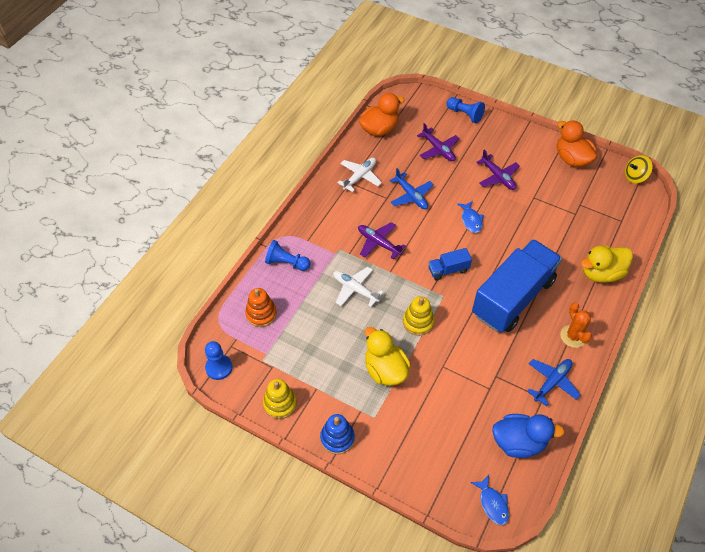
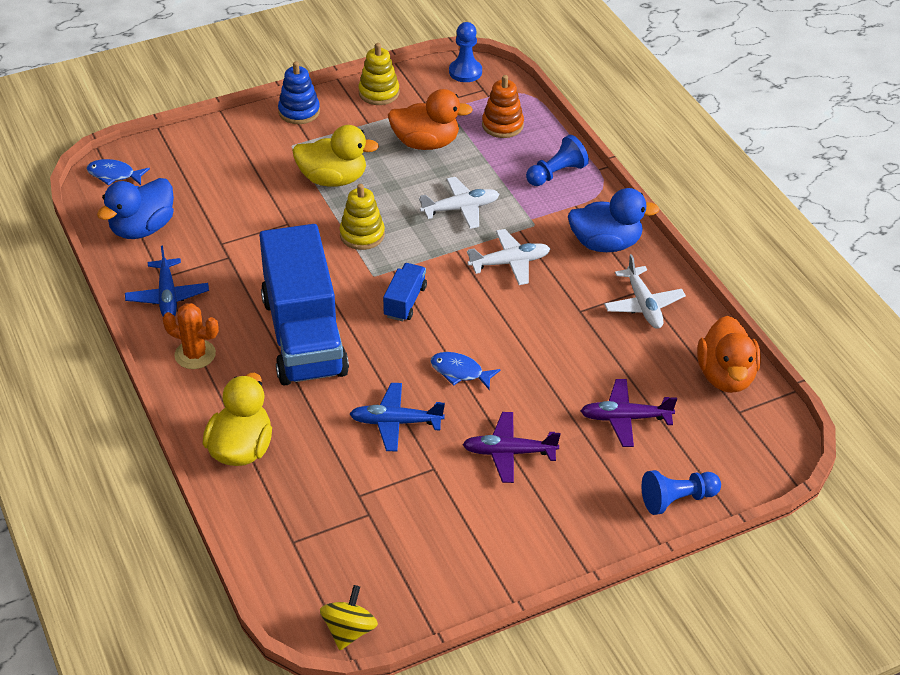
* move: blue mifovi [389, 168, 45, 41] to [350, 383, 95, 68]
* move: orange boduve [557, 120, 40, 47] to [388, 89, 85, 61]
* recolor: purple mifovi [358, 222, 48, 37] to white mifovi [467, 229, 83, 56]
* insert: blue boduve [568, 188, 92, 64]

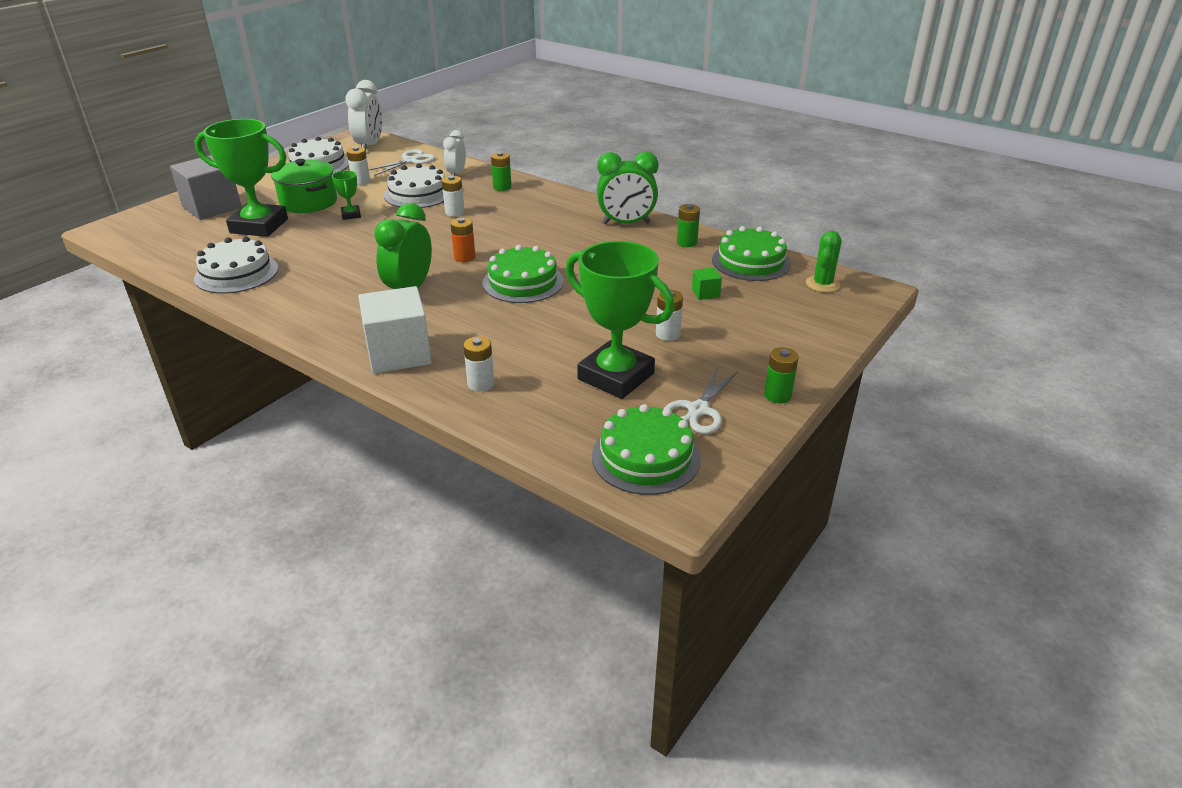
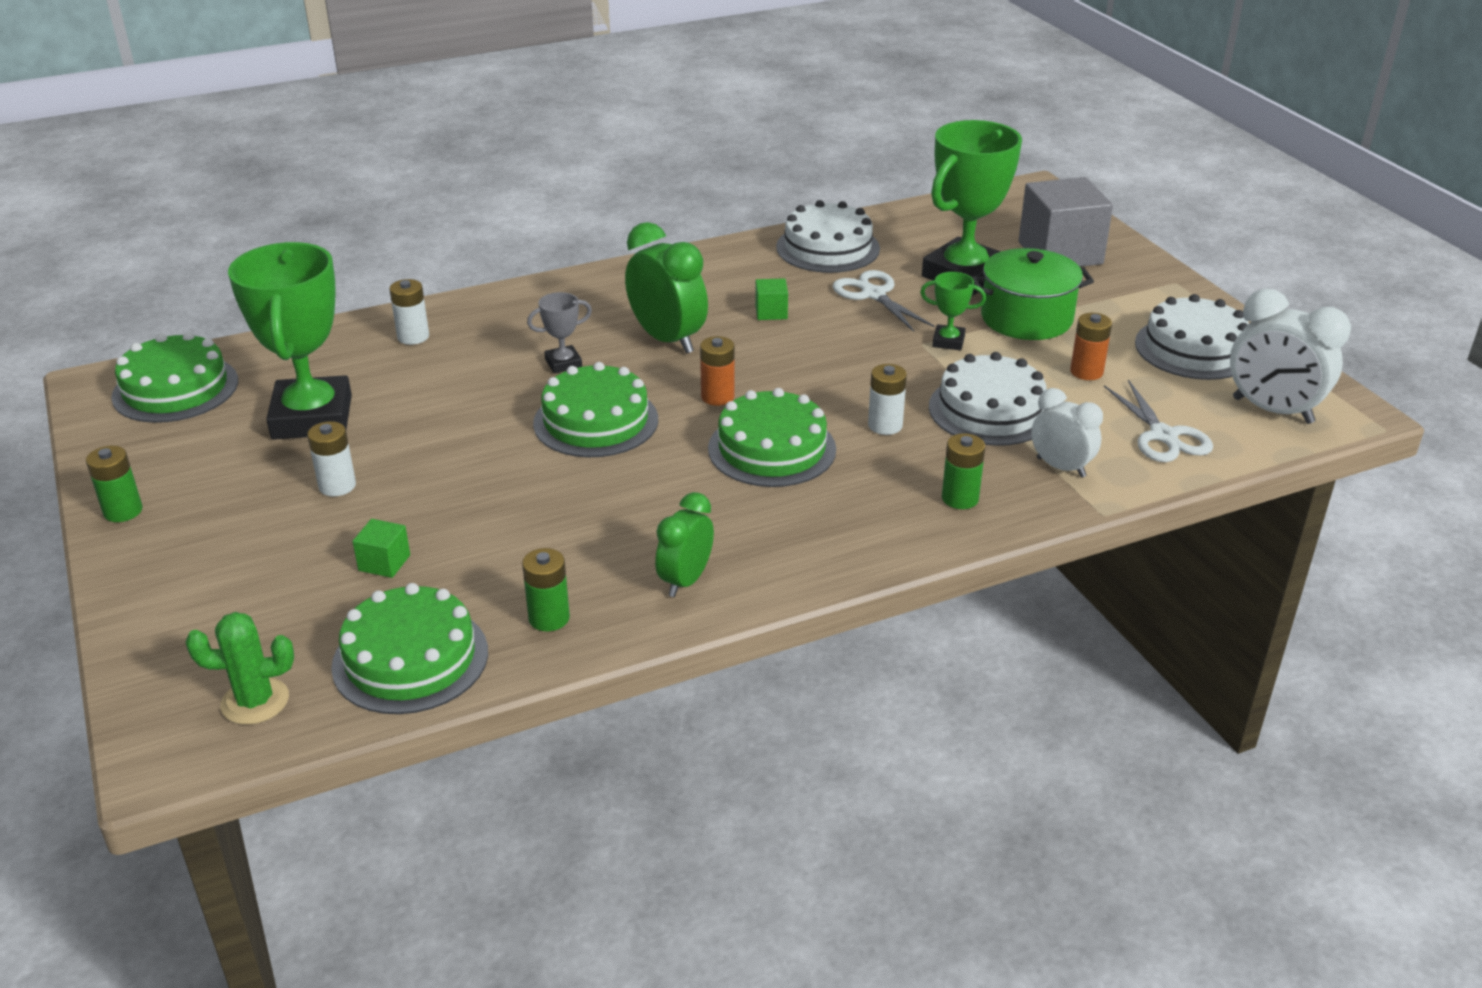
* rotate: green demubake [806, 231, 35, 61] = [185, 612, 109, 113] 60 degrees counterclockwise
* rotate: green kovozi [566, 241, 108, 158] = [228, 242, 124, 198] 75 degrees counterclockwise
* insert: grey kovozi [527, 292, 65, 82]
* resize: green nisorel [597, 152, 62, 72] = [655, 492, 59, 105] x0.63
* insert: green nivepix [708, 388, 128, 99]
* insert: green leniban [755, 278, 33, 42]
* move: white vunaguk [664, 368, 74, 66] to [832, 270, 103, 62]
* recolor: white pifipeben [347, 147, 23, 38] to orange pifipeben [1070, 313, 42, 67]
* delete: white leniban [358, 286, 74, 88]

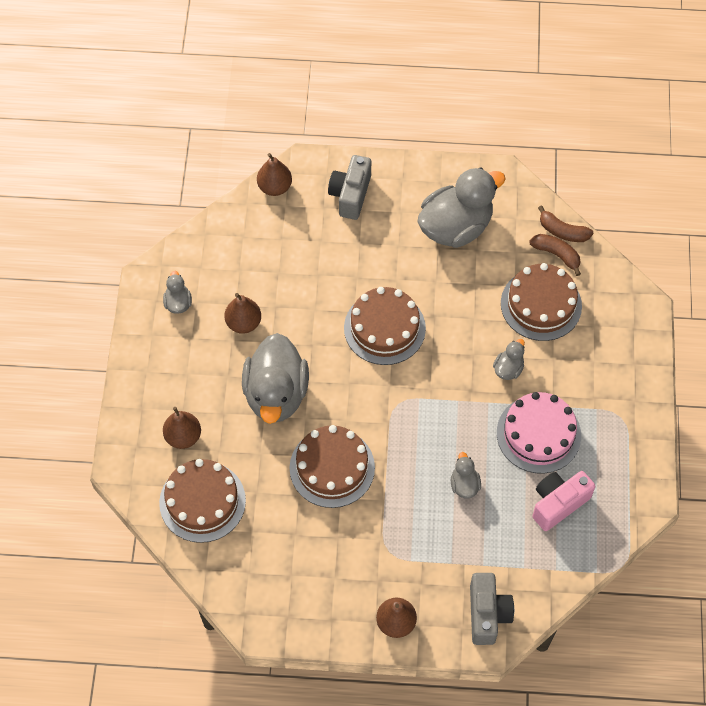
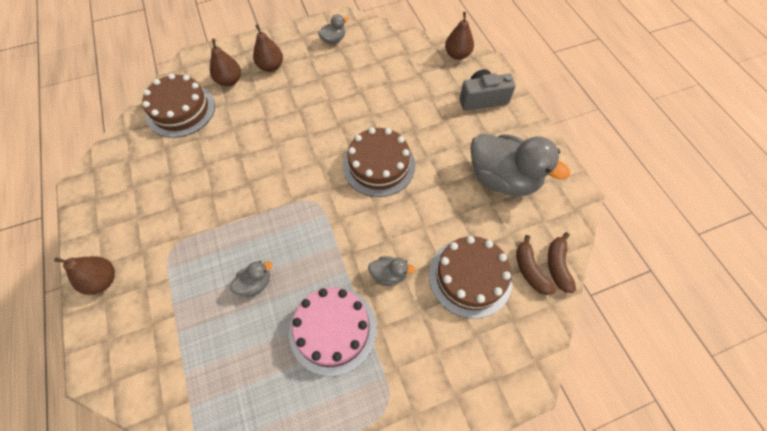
* move: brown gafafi [224, 293, 37, 41] to [253, 24, 30, 48]
* rotate: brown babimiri [529, 234, 52, 42] = [516, 235, 40, 60] 150 degrees clockwise
* delete: grey boduve [242, 333, 67, 91]
* delete: brown nivepix [290, 425, 85, 83]
* delete: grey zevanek [470, 573, 44, 72]
* delete: pink zevanek [532, 471, 63, 60]

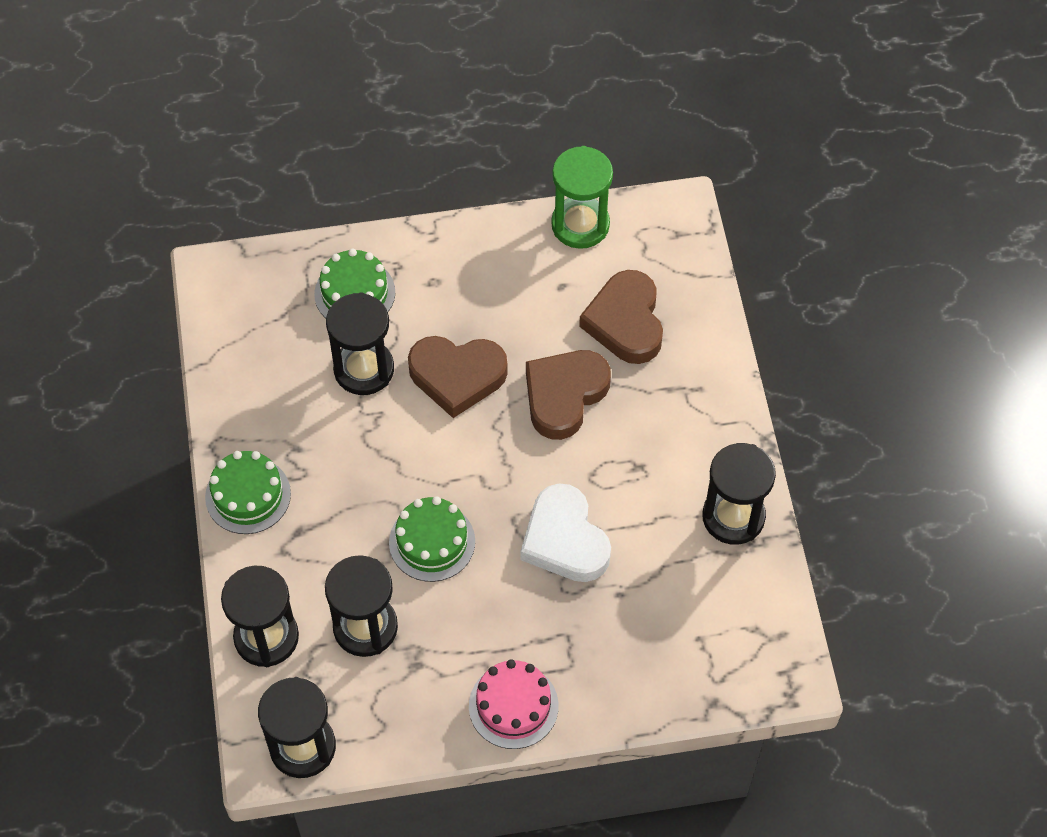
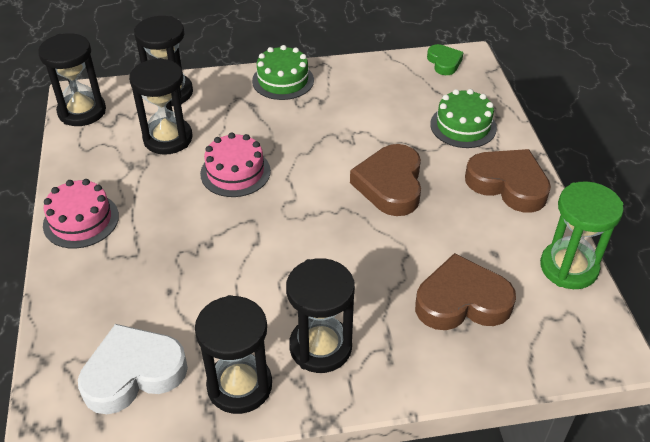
* move: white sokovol [521, 484, 90, 98] to [78, 324, 110, 90]
* recolor: green nivepix [389, 496, 86, 86] to pink nivepix [200, 133, 71, 64]
* move: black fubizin [326, 292, 68, 103] to [286, 258, 69, 115]
* insert: green sokovol [427, 44, 37, 31]
* move: brown sokovol [526, 350, 85, 90] to [465, 149, 86, 64]

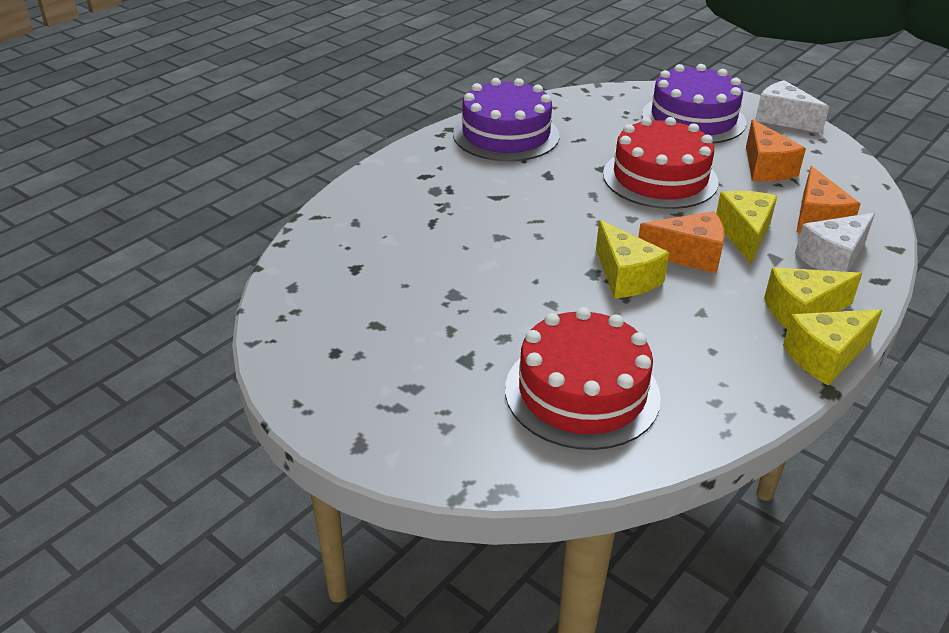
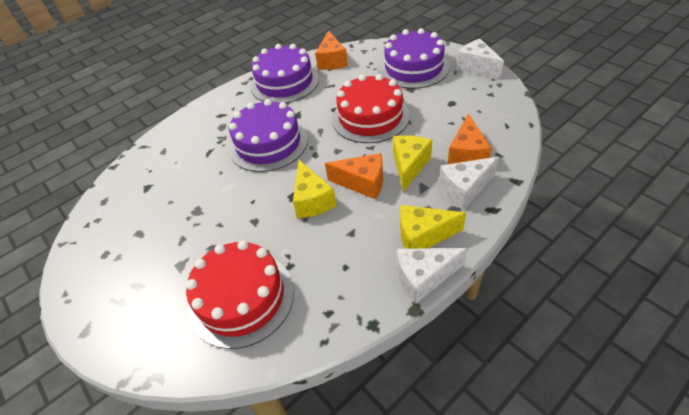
* insert: purple nivepix [229, 99, 79, 73]
* move: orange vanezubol [746, 120, 60, 62] to [315, 31, 33, 39]
* recolor: yellow vanezubol [783, 309, 99, 76] to white vanezubol [397, 248, 70, 56]

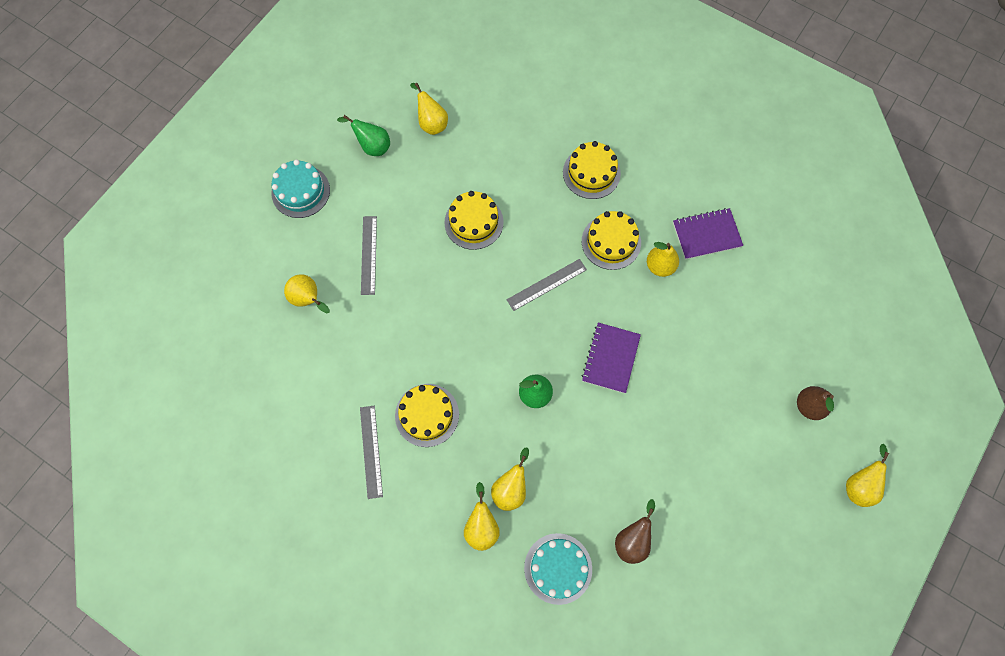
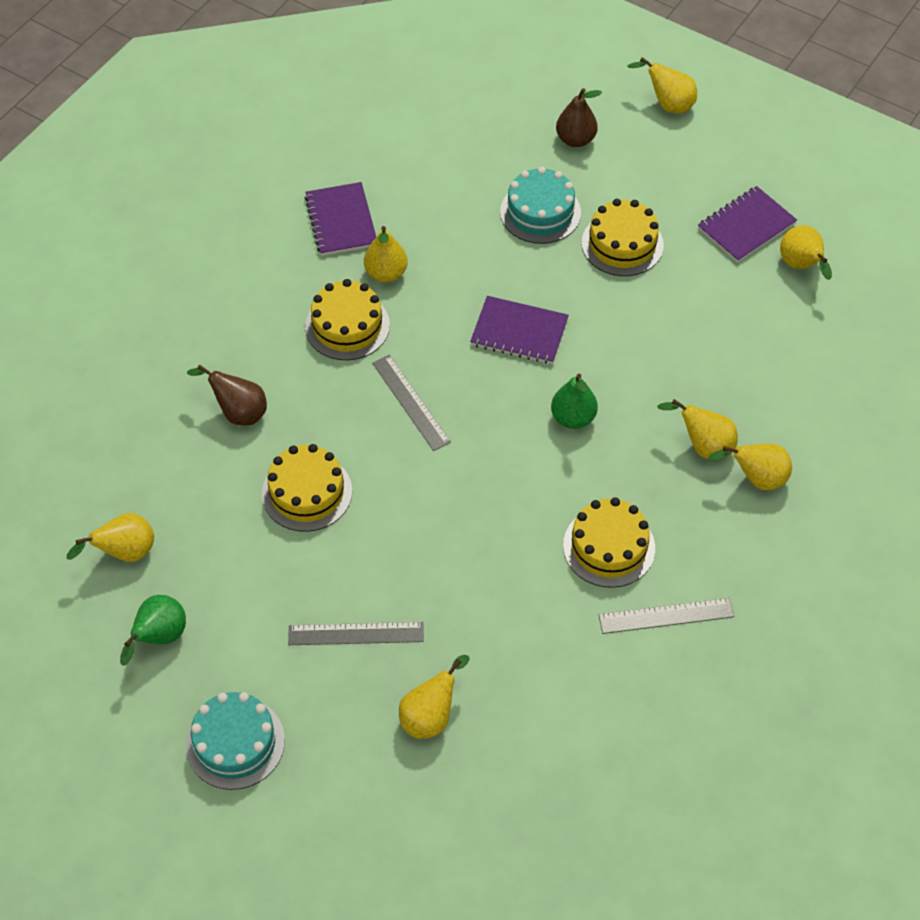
* move: brown gafafi [615, 499, 40, 65] to [187, 365, 80, 61]
* move: turquoise nivepix [524, 533, 68, 72] to [500, 167, 81, 77]
* move: yellow nivepix [563, 141, 58, 58] to [582, 199, 82, 77]
* insert: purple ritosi [698, 186, 99, 77]
* insert: yellow gafafi [780, 225, 52, 55]

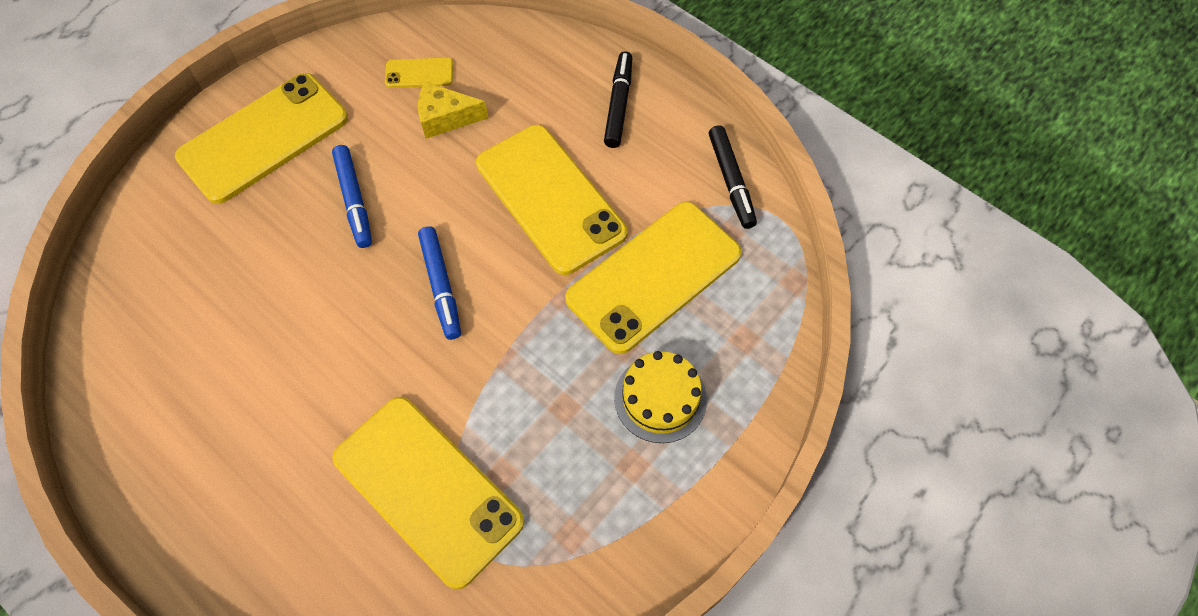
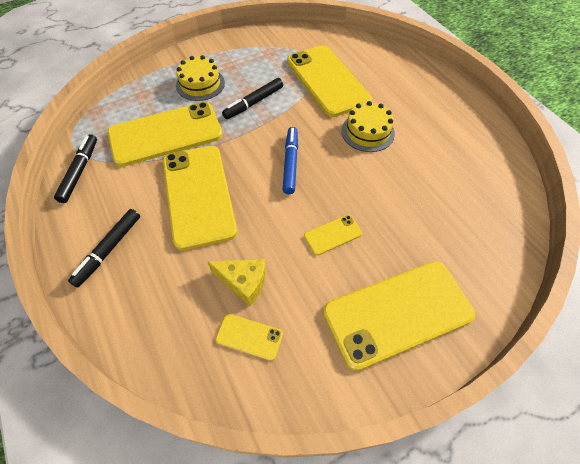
* insert: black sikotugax [222, 78, 61, 41]
* replace: blue sikotugax [332, 145, 40, 103] to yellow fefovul [304, 215, 58, 40]
* insert: yellow nivepix [341, 101, 54, 51]

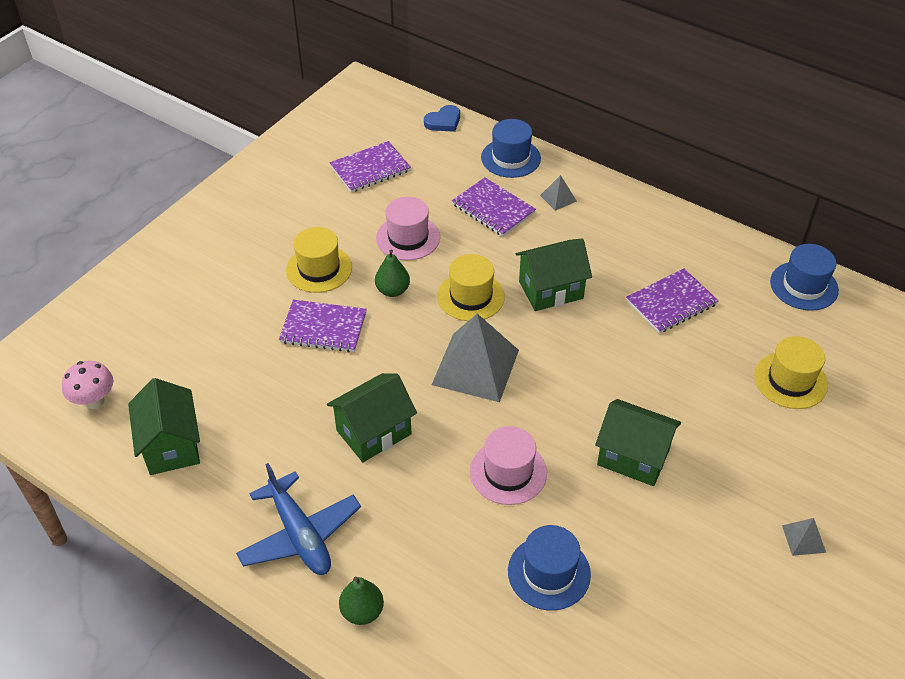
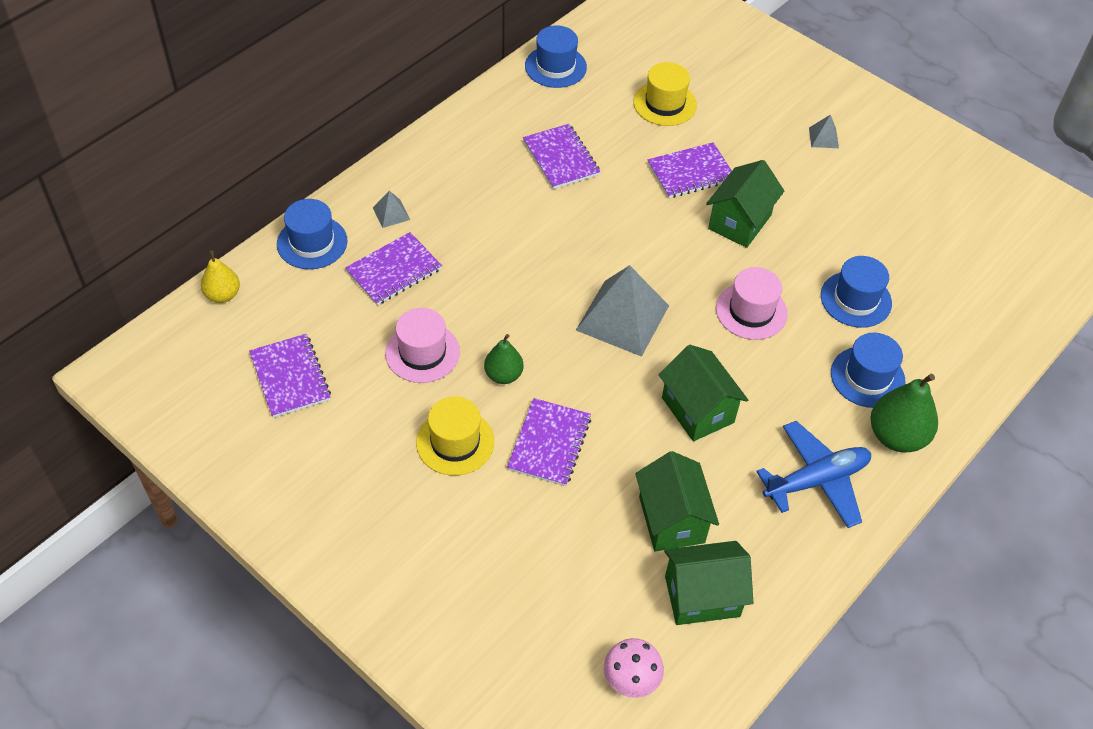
* replace: blue sokovol [424, 105, 36, 27] to yellow gafafi [201, 251, 39, 52]
* move: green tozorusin [516, 238, 76, 73] to [635, 451, 84, 100]
* insert: purple ritosi [648, 142, 84, 56]
* insert: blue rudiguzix [831, 333, 75, 75]
* resize: green gafafi [339, 577, 45, 48] = [870, 374, 68, 78] x1.62
* delete: yellow rudiguzix [437, 254, 68, 67]

